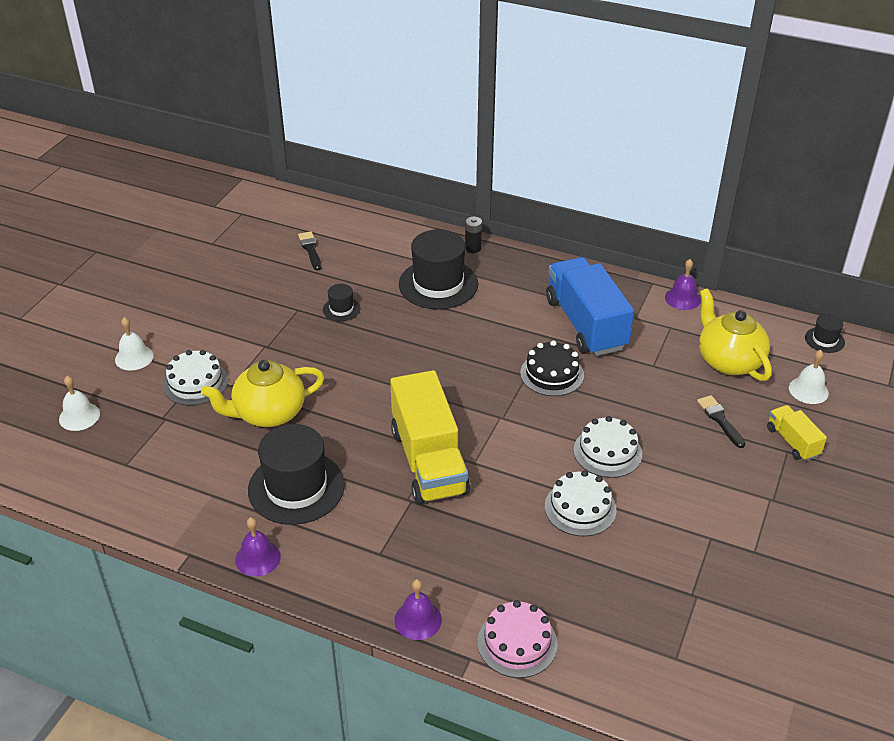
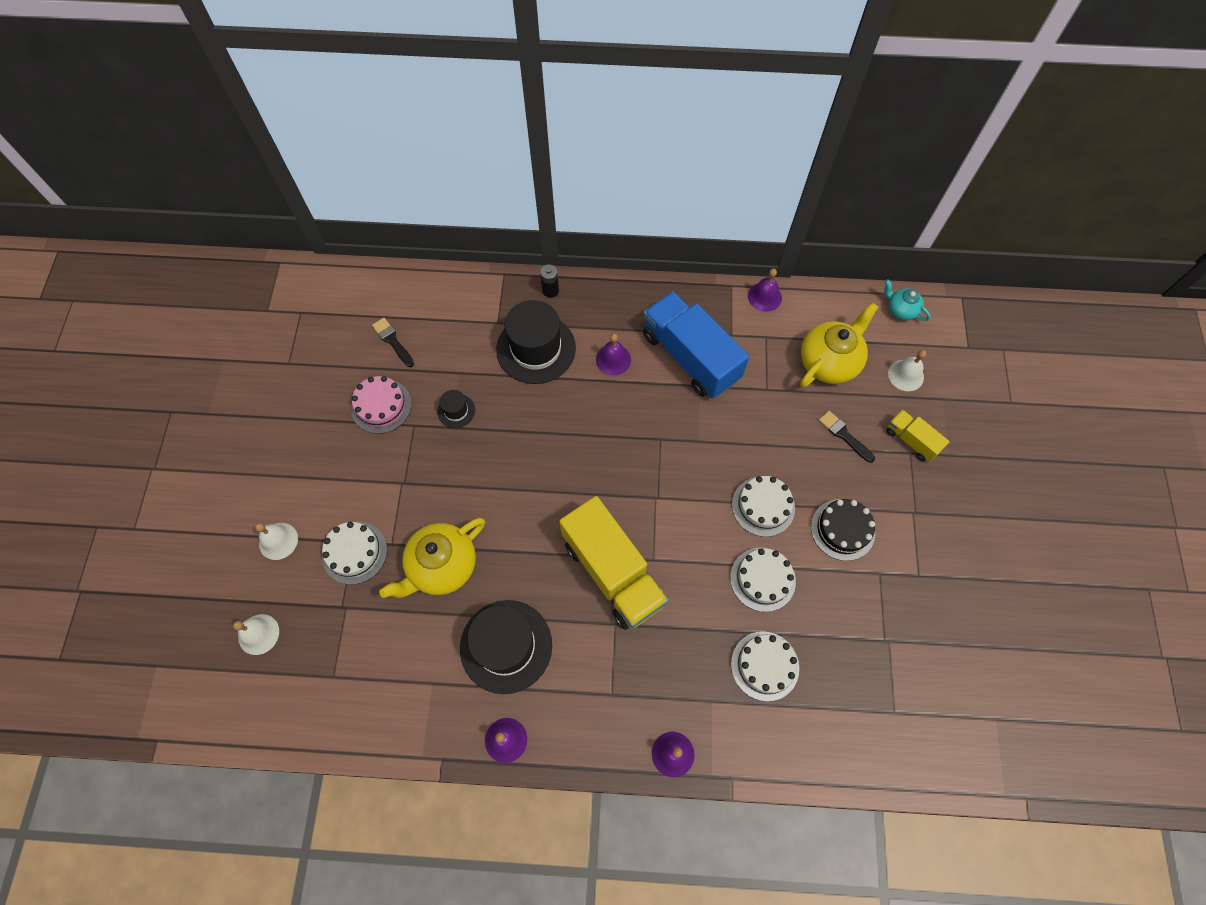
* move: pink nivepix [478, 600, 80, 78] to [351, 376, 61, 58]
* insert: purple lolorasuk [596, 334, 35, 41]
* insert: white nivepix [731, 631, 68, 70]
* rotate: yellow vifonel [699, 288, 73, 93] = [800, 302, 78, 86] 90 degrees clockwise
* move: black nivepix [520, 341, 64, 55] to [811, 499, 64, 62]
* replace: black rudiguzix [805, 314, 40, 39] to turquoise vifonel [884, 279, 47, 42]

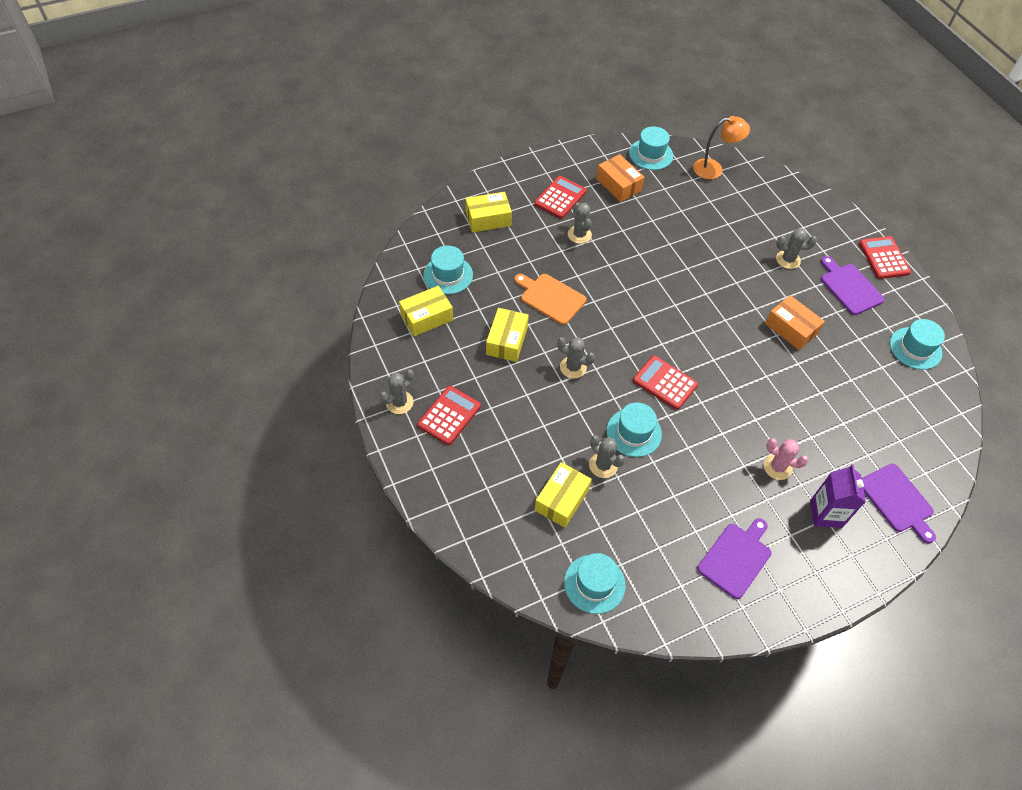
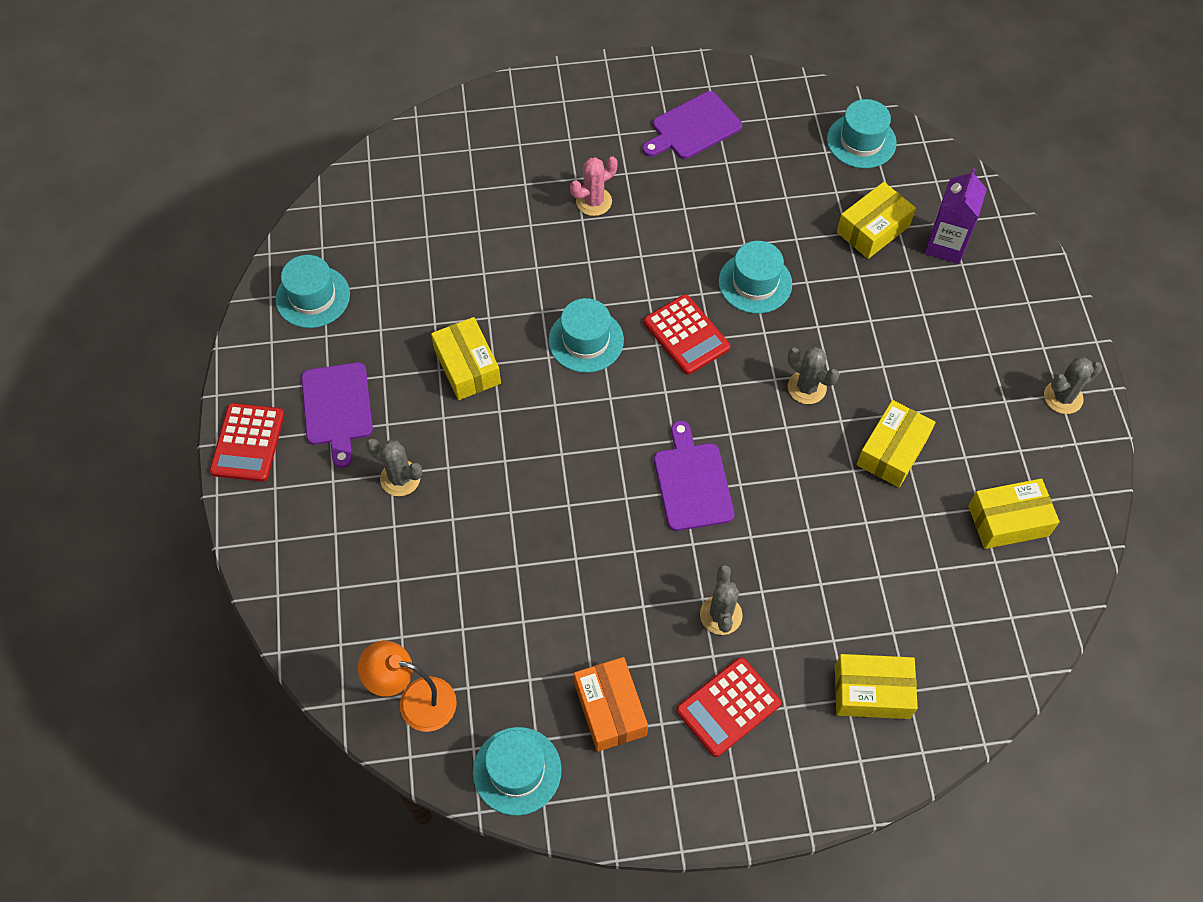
* recolor: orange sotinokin [765, 295, 60, 55] to yellow sotinokin [431, 317, 70, 83]
* move: turquoise rudiguzix [423, 246, 50, 48] to [548, 298, 76, 75]
* rotate: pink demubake [764, 438, 44, 42] = [570, 156, 48, 60] 75 degrees counterclockwise
* move: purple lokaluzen [862, 464, 74, 80] to [654, 421, 80, 110]
* move: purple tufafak [810, 464, 56, 64] to [925, 168, 62, 96]
* delete: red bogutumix [417, 386, 64, 59]
* delete: orange lokaluzen [514, 274, 73, 51]
* delete: grey demubake [589, 435, 36, 43]

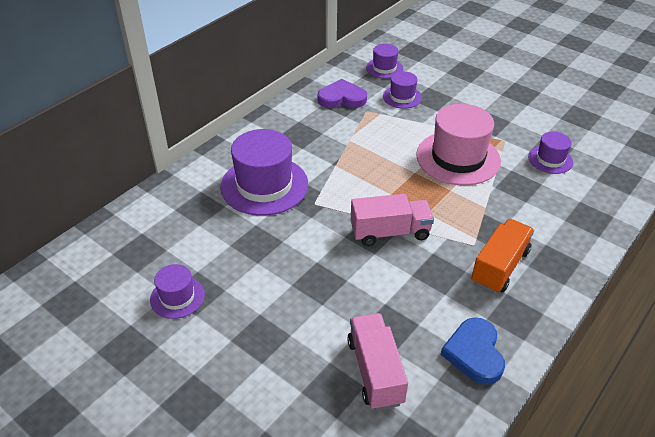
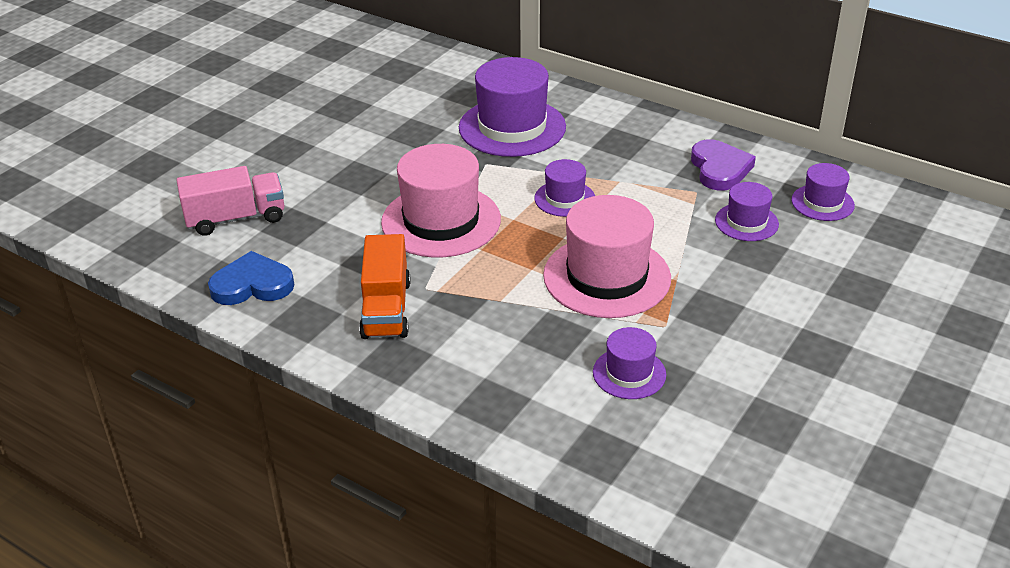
* rotate: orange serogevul [471, 219, 63, 74] = [359, 234, 52, 105] 60 degrees clockwise
* replace: pink serogevul [351, 194, 83, 52] to pink rudiguzix [381, 144, 120, 113]
* move: purple rudiguzix [150, 264, 55, 55] to [534, 159, 61, 58]

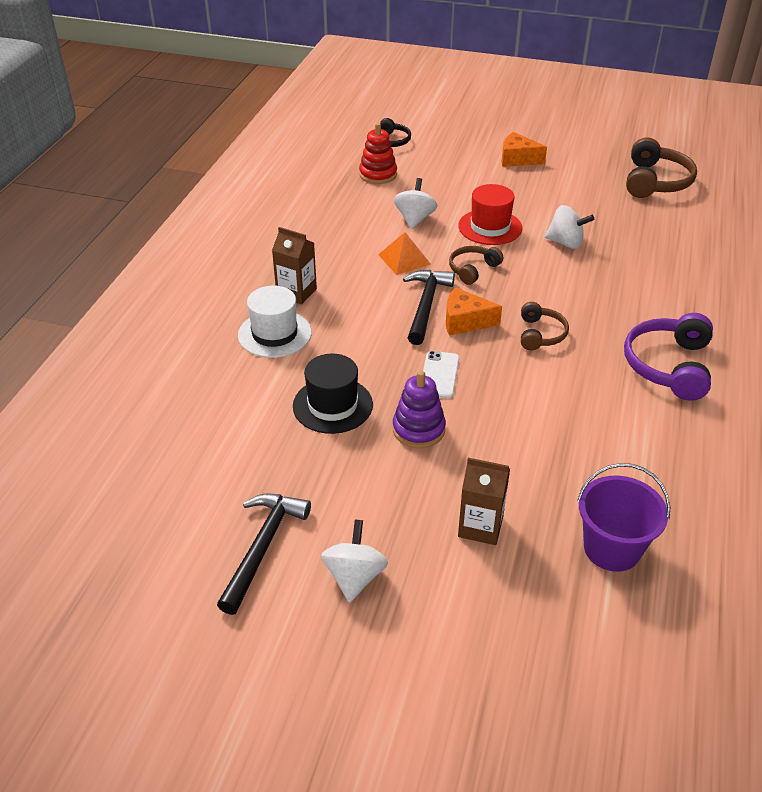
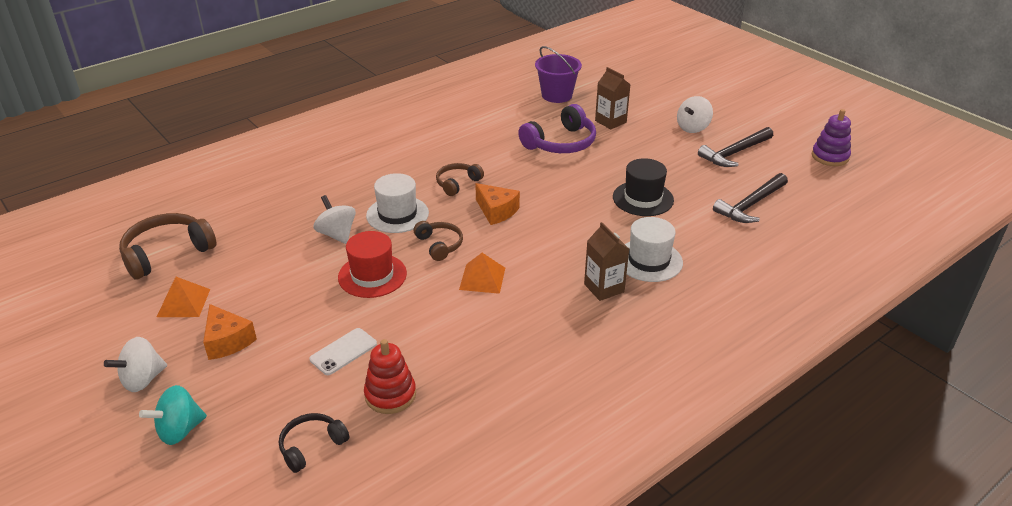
* move: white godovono [394, 178, 43, 51] to [104, 337, 63, 55]
* insert: turquoise godovono [139, 385, 68, 60]
* insert: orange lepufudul [157, 277, 53, 40]
* move: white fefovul [423, 351, 37, 48] to [309, 328, 68, 47]
* insert: white rudiguzix [366, 173, 63, 60]
* rotate: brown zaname [449, 246, 54, 39] = [414, 221, 49, 40] 105 degrees counterclockwise
* move: purple zaname [624, 313, 89, 88] to [518, 104, 78, 49]
* move: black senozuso [403, 270, 52, 75] to [713, 173, 75, 50]
* move: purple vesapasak [393, 371, 53, 77] to [812, 109, 39, 57]

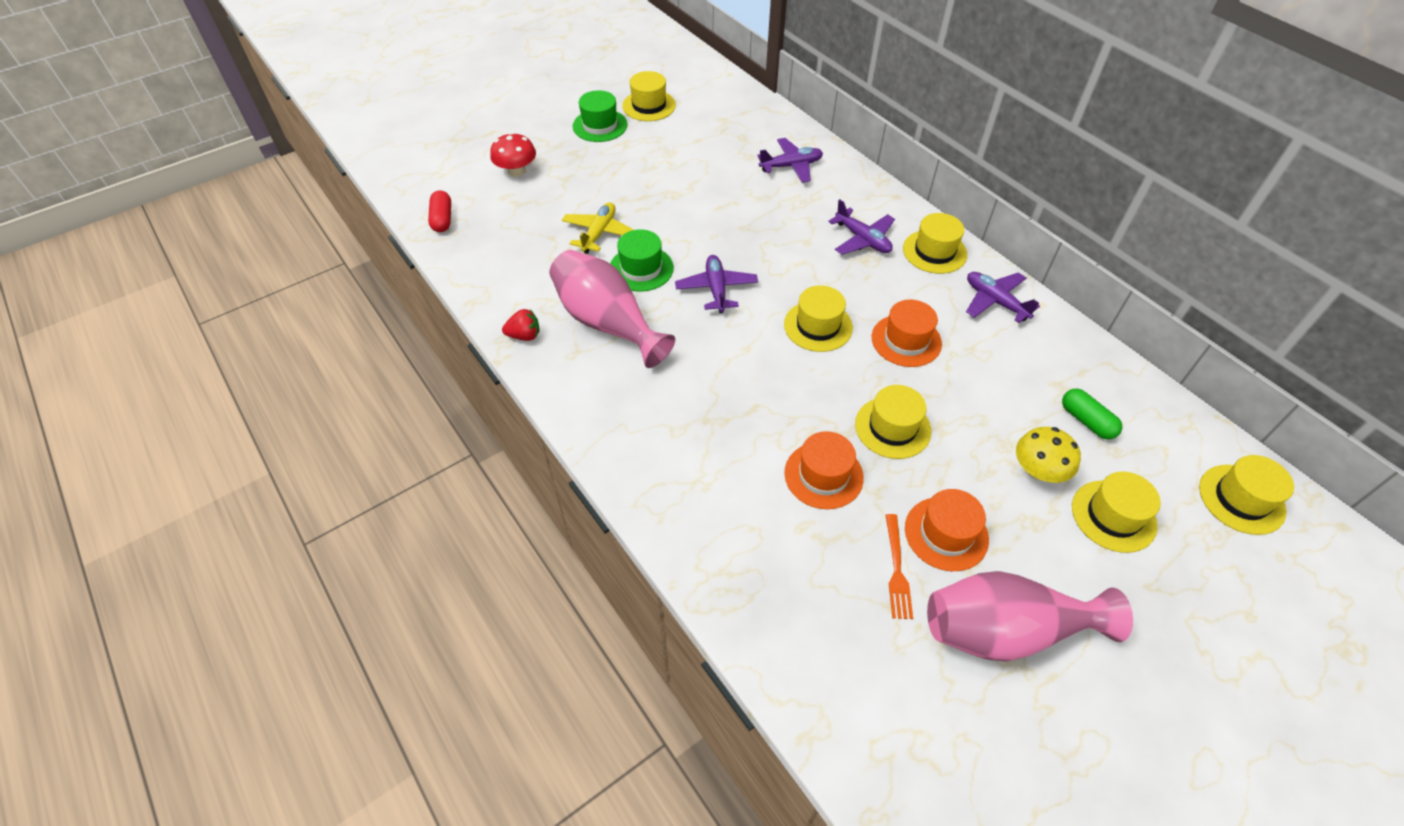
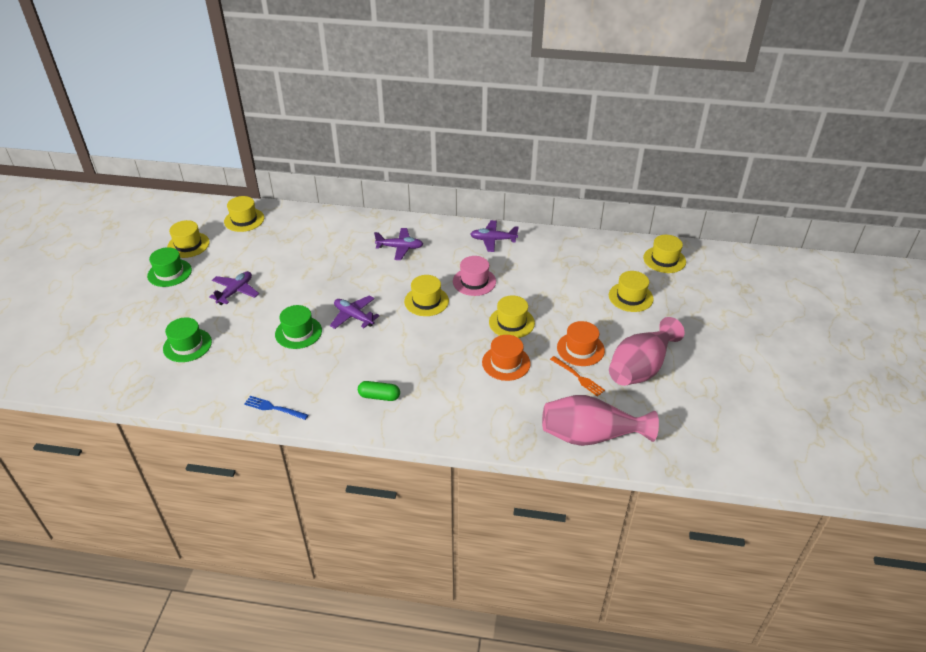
* insert: green rudiguzix [163, 317, 49, 45]
* move: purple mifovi [757, 138, 66, 45] to [209, 271, 50, 34]
* move: yellow rudiguzix [903, 213, 64, 61] to [224, 196, 40, 36]
* replace: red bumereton [502, 309, 38, 32] to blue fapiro [244, 396, 64, 24]
* move: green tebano [1062, 389, 60, 50] to [358, 381, 42, 20]
* recolor: orange rudiguzix [872, 300, 70, 67] to pink rudiguzix [453, 256, 43, 40]
* move: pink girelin [549, 250, 126, 118] to [542, 395, 117, 51]
* delete: red tebano [428, 190, 23, 42]
* delete: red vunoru [490, 132, 46, 45]
* delete: yellow mifovi [562, 202, 72, 52]
* delete: yellow vunoru [1016, 427, 65, 56]

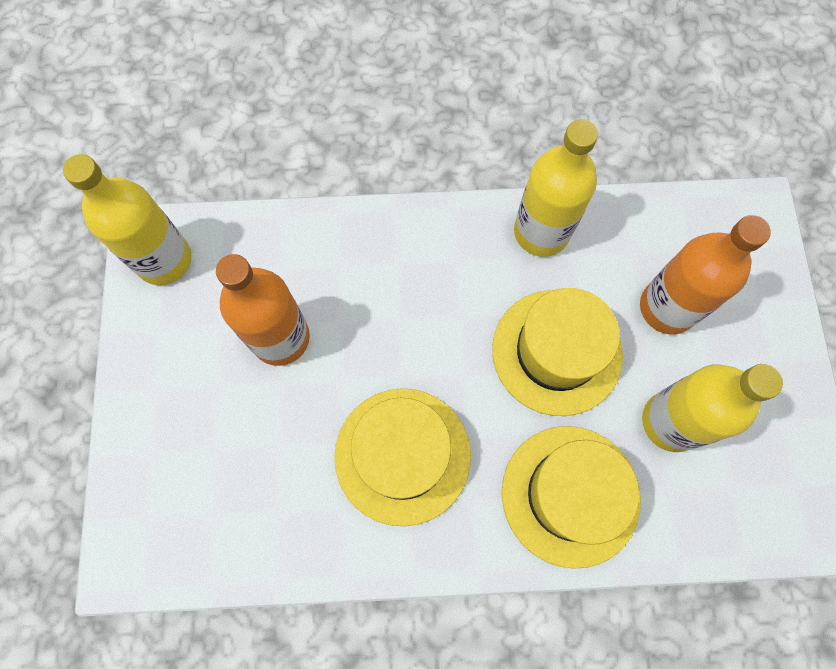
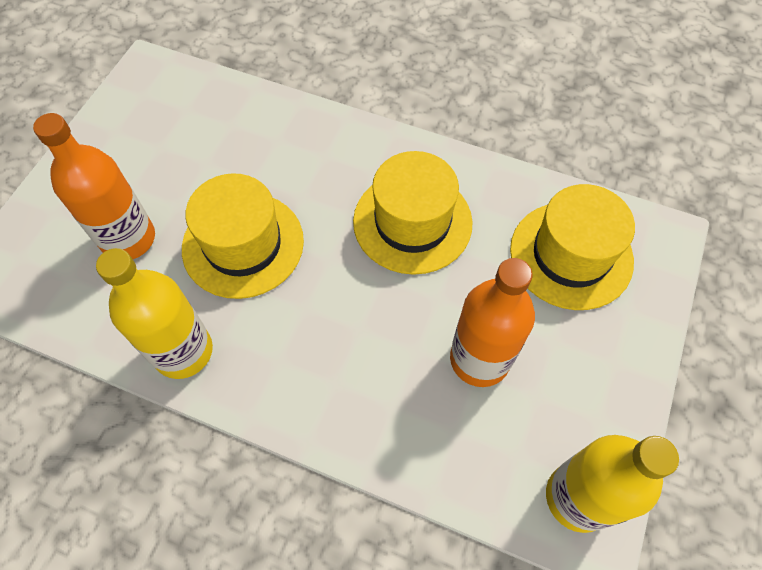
* move: yellow rudiguzix [502, 426, 139, 143] to [510, 184, 125, 126]
* delete: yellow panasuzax [642, 364, 141, 88]

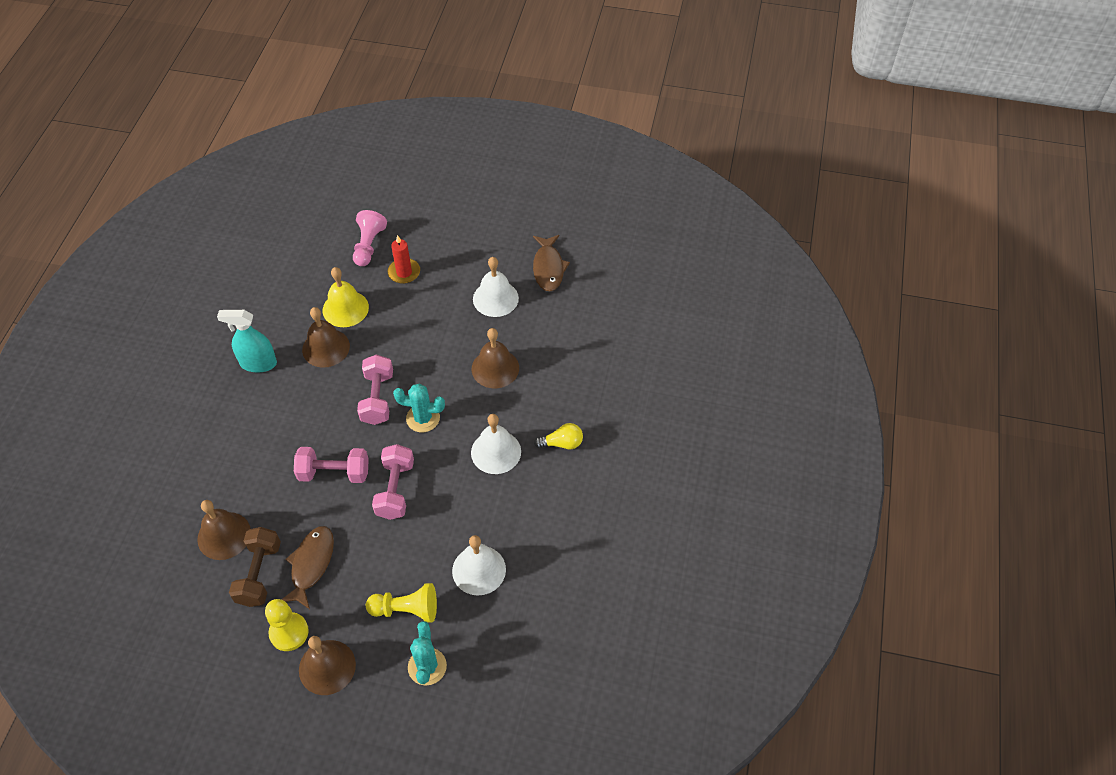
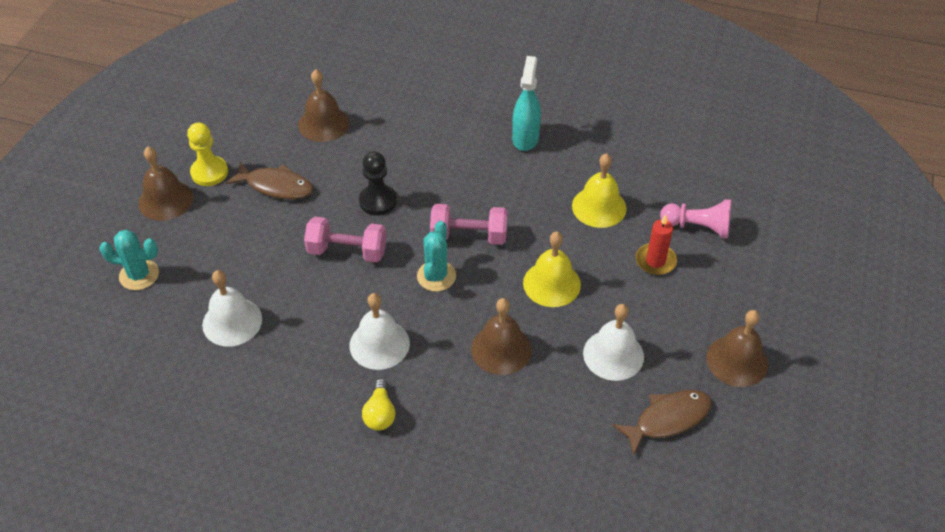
* replace: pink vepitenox [294, 447, 75, 36] to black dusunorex [359, 151, 38, 64]
* insert: yellow lolorasuk [523, 231, 58, 76]
* rotate: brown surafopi [533, 235, 37, 56] = [612, 390, 100, 66] 150 degrees clockwise
* move: brown lolorasuk [302, 307, 48, 61] to [706, 310, 62, 77]
* delete: brown vepitenox [229, 527, 52, 80]
* delete: yellow dusunorex [366, 583, 71, 40]

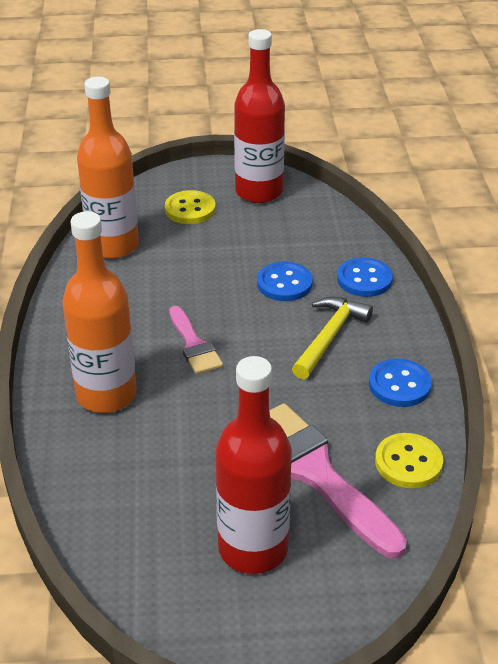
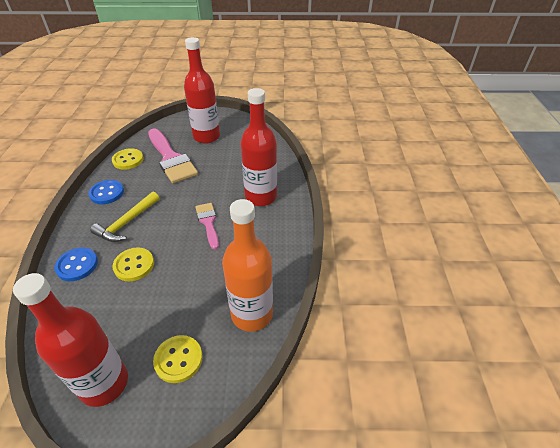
* recolor: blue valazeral [257, 262, 56, 39] to yellow valazeral [112, 248, 42, 33]
* recolor: orange panasuzax [62, 211, 75, 202] to red panasuzax [241, 88, 36, 118]

